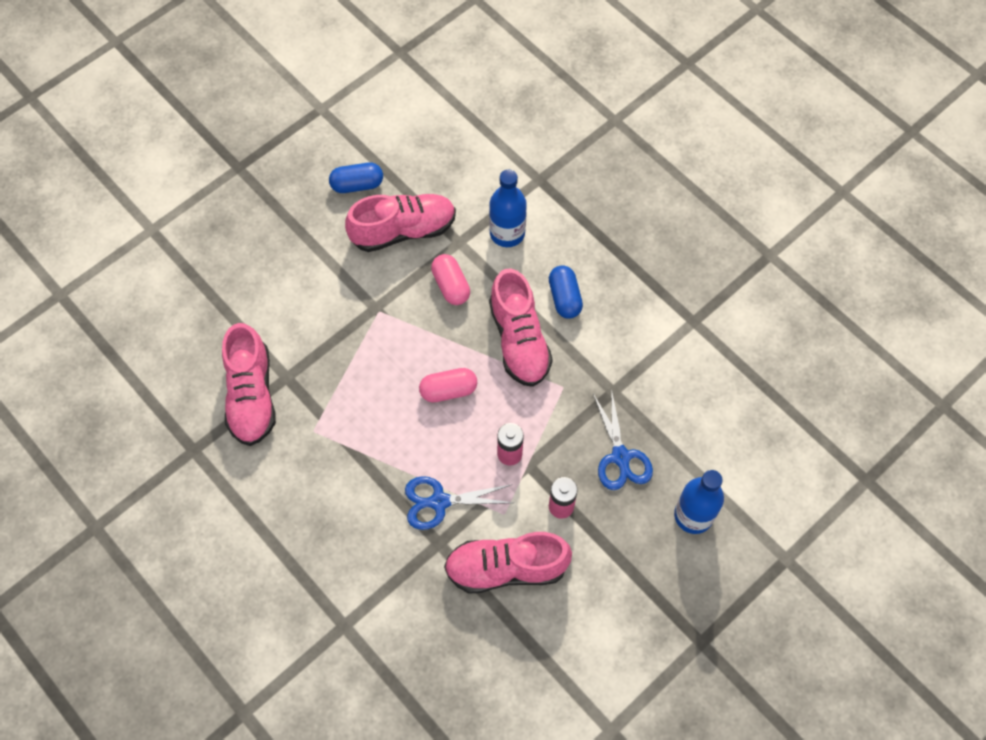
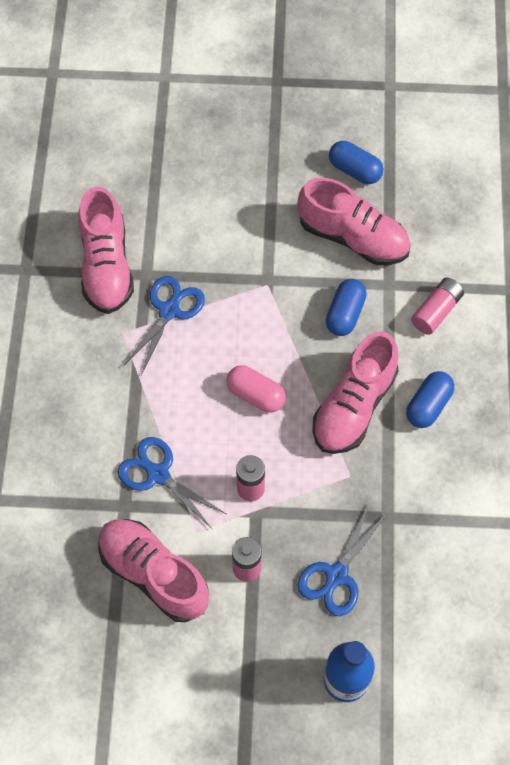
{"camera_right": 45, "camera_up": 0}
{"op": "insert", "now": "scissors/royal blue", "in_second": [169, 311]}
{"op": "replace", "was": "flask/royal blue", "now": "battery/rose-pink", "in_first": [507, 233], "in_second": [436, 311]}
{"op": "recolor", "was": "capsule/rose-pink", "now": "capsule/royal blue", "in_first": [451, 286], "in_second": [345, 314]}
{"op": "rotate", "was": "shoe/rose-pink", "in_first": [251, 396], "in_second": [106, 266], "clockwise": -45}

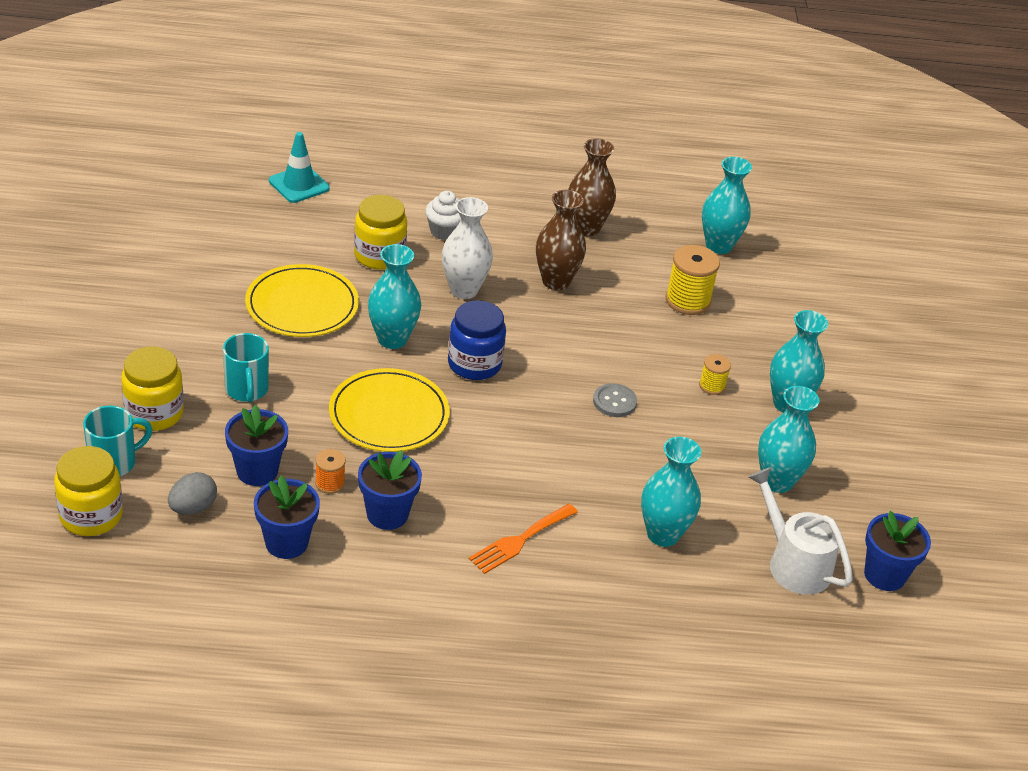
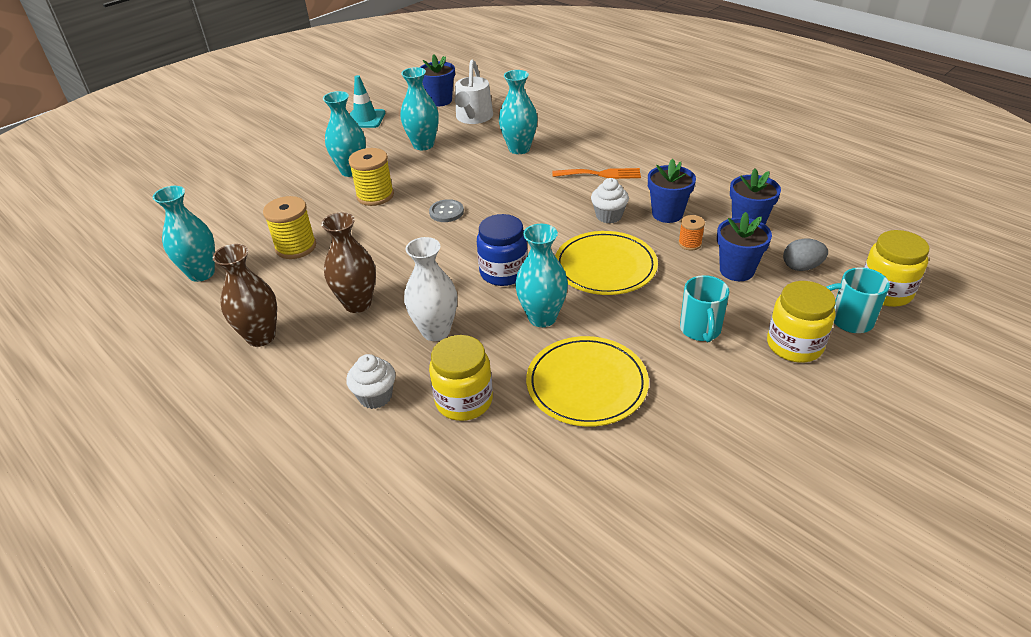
{"camera_right": -130, "camera_up": 0}
{"op": "insert", "now": "muffin/pure white", "in_second": [609, 216]}
{"op": "move", "was": "road cone/aqua", "in_first": [299, 185], "in_second": [365, 119]}
{"op": "rotate", "was": "coffee mug/aqua", "in_first": [247, 390], "in_second": [700, 330], "clockwise": 150}
{"op": "resize", "was": "reel of thread/yellow", "in_first": [712, 386], "in_second": [375, 196], "ratio": 1.82}

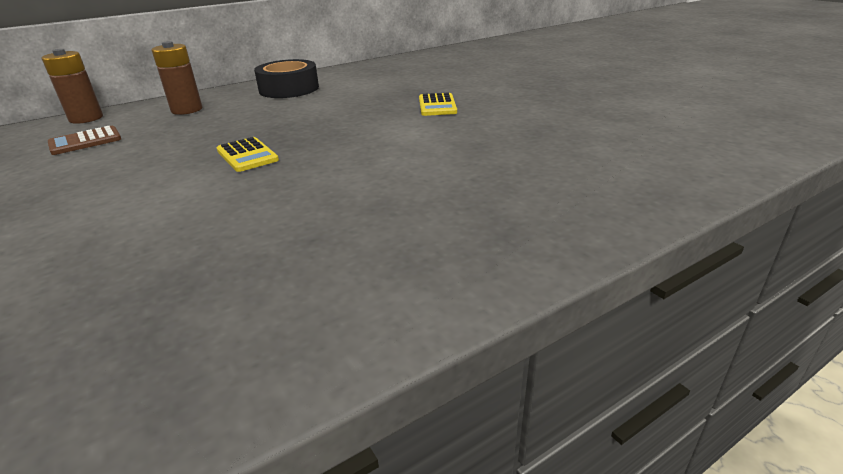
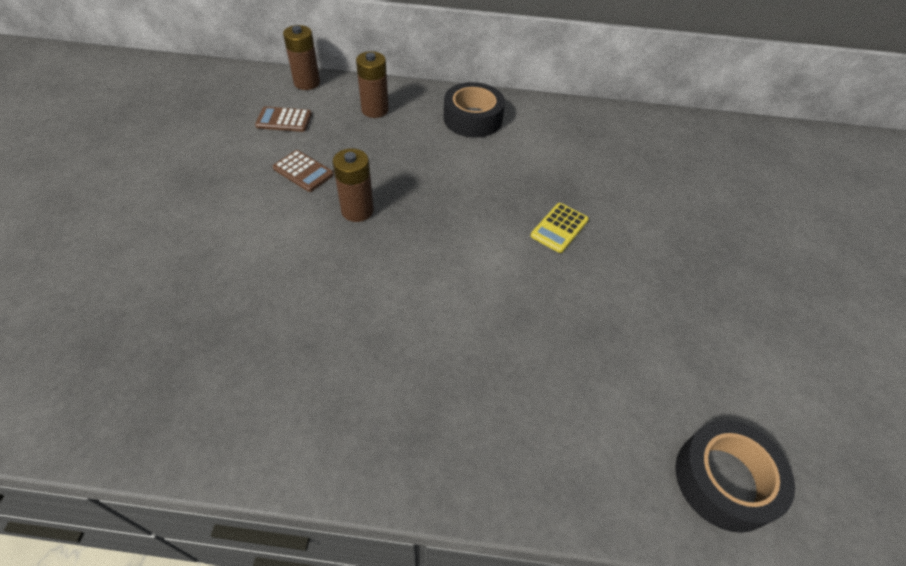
{"camera_right": 35, "camera_up": 20}
{"op": "insert", "now": "calculator/brown", "in_second": [303, 171]}
{"op": "insert", "now": "sticky tape/black", "in_second": [724, 480]}
{"op": "replace", "was": "calculator/yellow", "now": "battery/brown", "in_first": [247, 155], "in_second": [357, 210]}

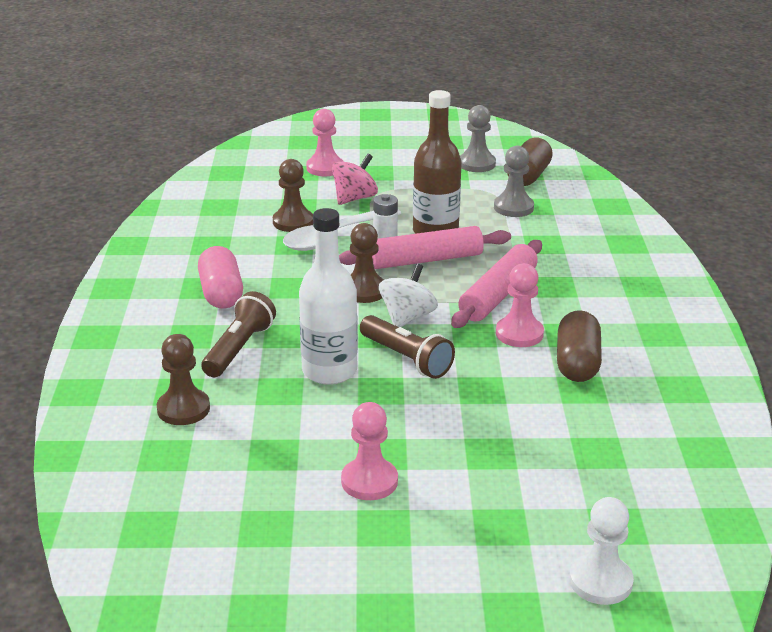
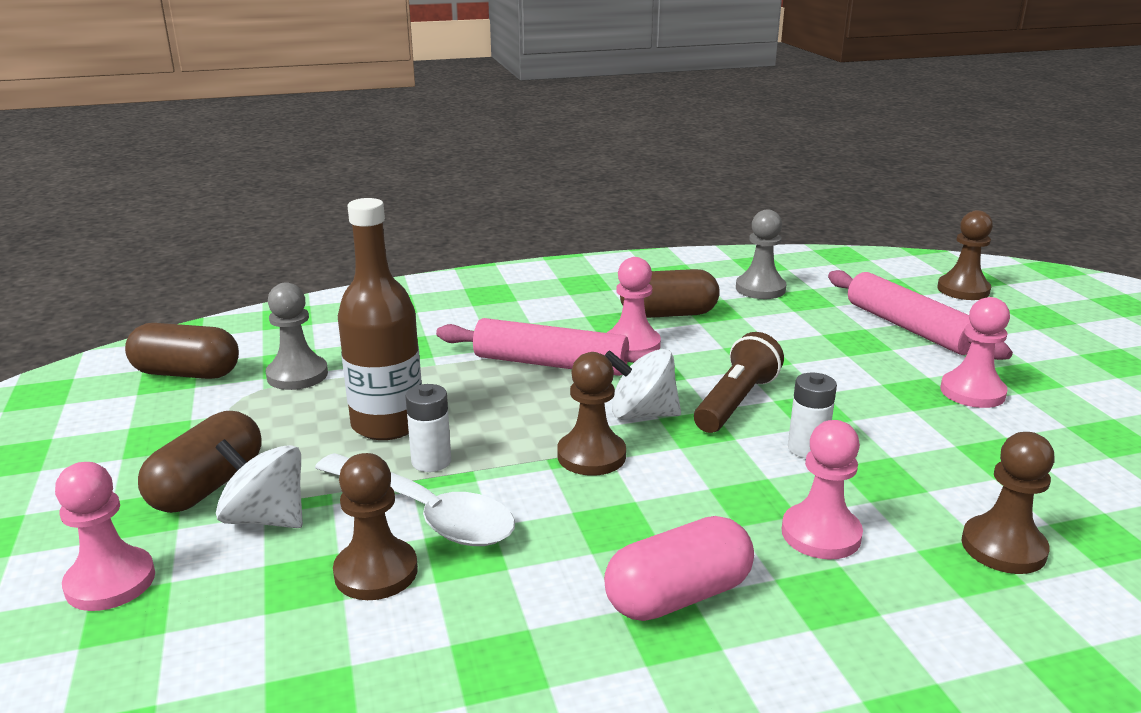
{"camera_right": -105, "camera_up": -5}
{"op": "insert", "now": "capsule/brown", "in_second": [207, 486]}
{"op": "move", "was": "pastry roller/rose-pink", "in_first": [425, 260], "in_second": [909, 328]}
{"op": "move", "was": "pawn/gray", "in_first": [476, 164], "in_second": [760, 289]}
{"op": "replace", "was": "torch/brown", "now": "pawn/rose-pink", "in_first": [239, 349], "in_second": [821, 534]}
{"op": "replace", "was": "flask/pure white", "now": "battery/pure white", "in_first": [329, 371], "in_second": [807, 448]}
{"op": "recolor", "was": "whirligig/rose-pink", "now": "whirligig/pure white", "in_first": [354, 198], "in_second": [266, 518]}
{"op": "recolor", "was": "pawn/pure white", "now": "pawn/brown", "in_first": [600, 581], "in_second": [963, 290]}

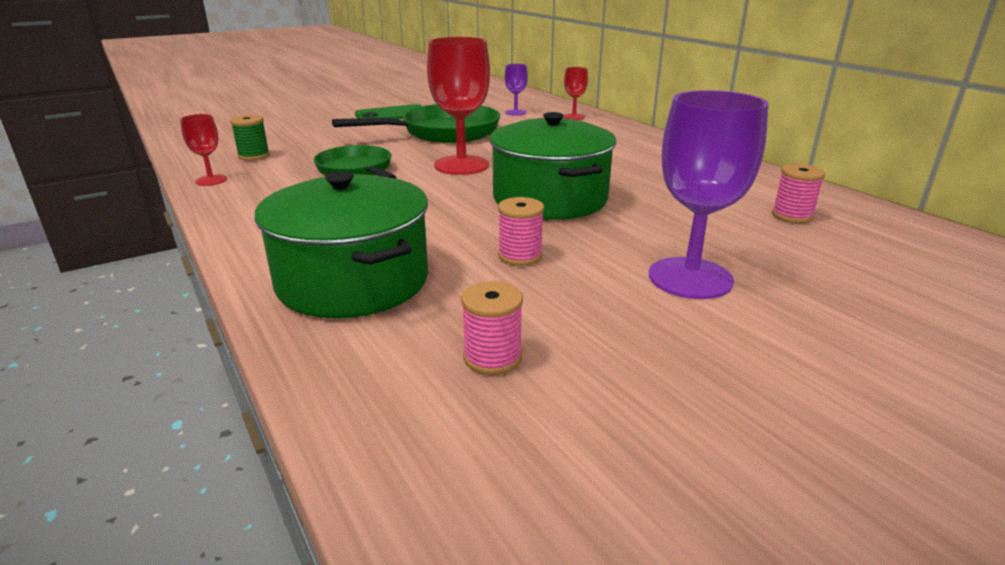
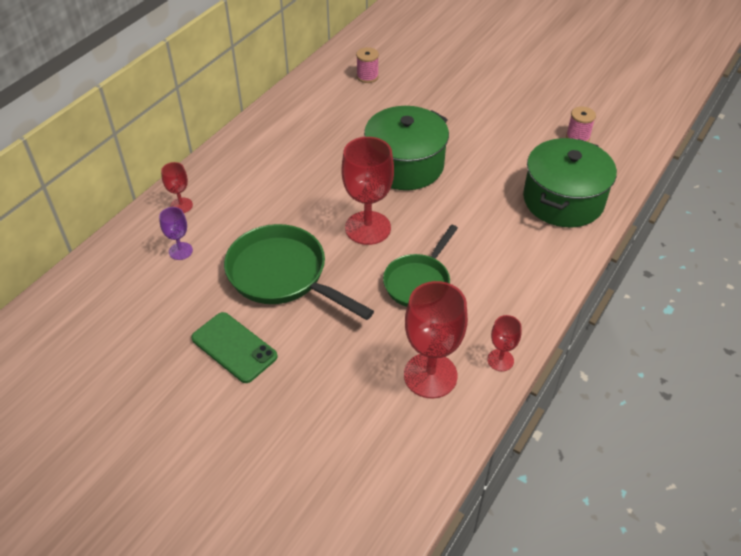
{"camera_right": -115, "camera_up": 20}
{"op": "delete", "was": "reel of thread/rose-pink", "in_first": [520, 256]}
{"op": "delete", "was": "goblet/violet", "in_first": [690, 278]}
{"op": "replace", "was": "reel of thread/green", "now": "goblet/crimson", "in_first": [254, 156], "in_second": [430, 375]}

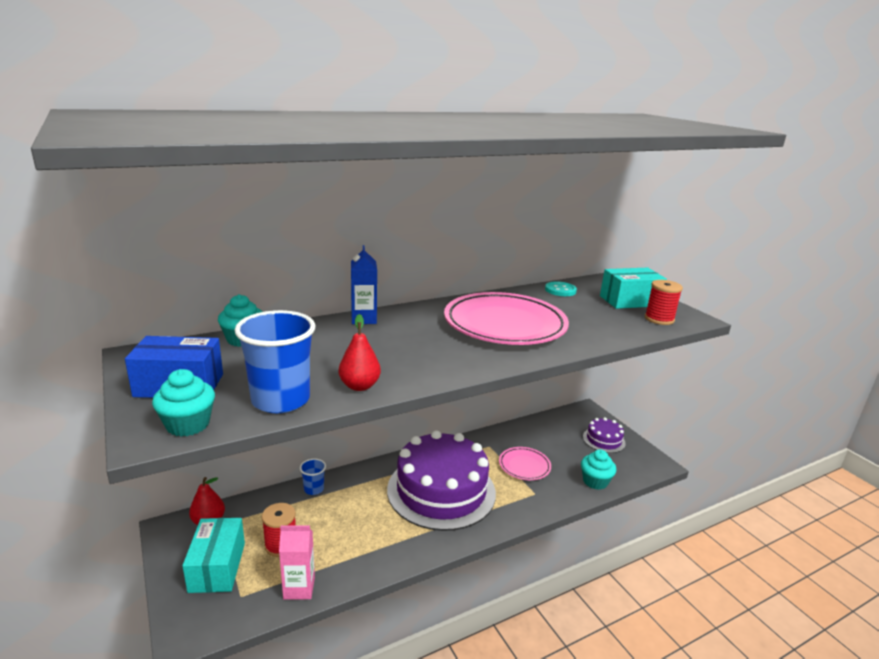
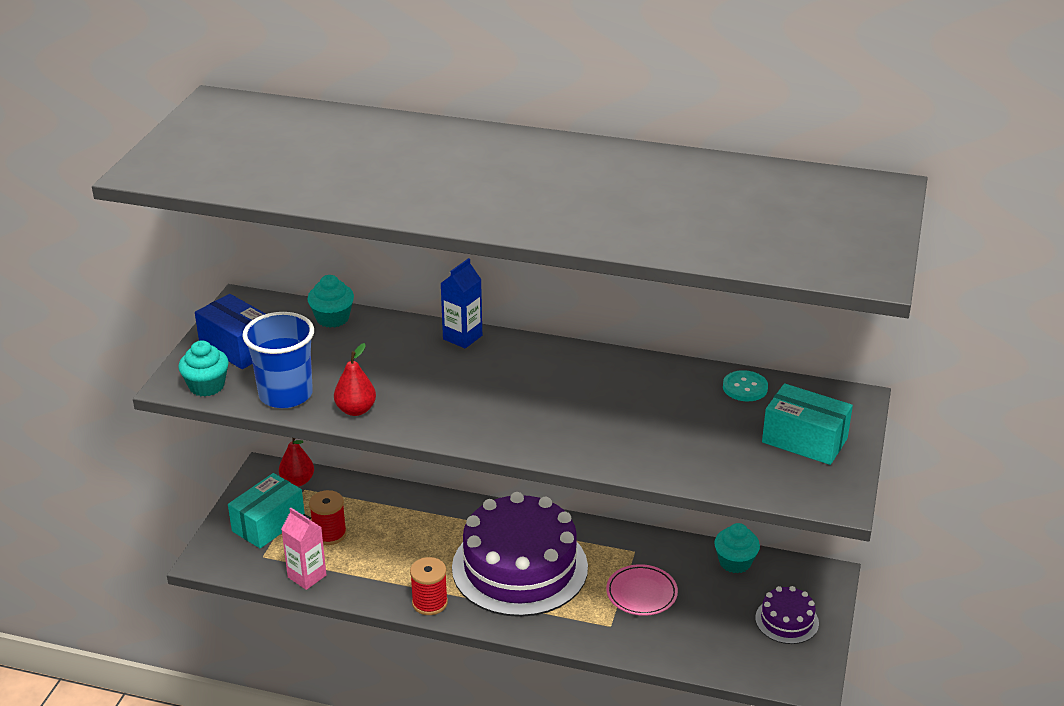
{"camera_right": 45, "camera_up": 10}
{"op": "delete", "was": "beaker/royal blue", "in_first": [314, 489]}
{"op": "delete", "was": "plate/rose-pink", "in_first": [504, 325]}
{"op": "move", "was": "muffin/aqua", "in_first": [595, 481], "in_second": [735, 562]}
{"op": "move", "was": "reel of thread/crimson", "in_first": [659, 319], "in_second": [429, 603]}

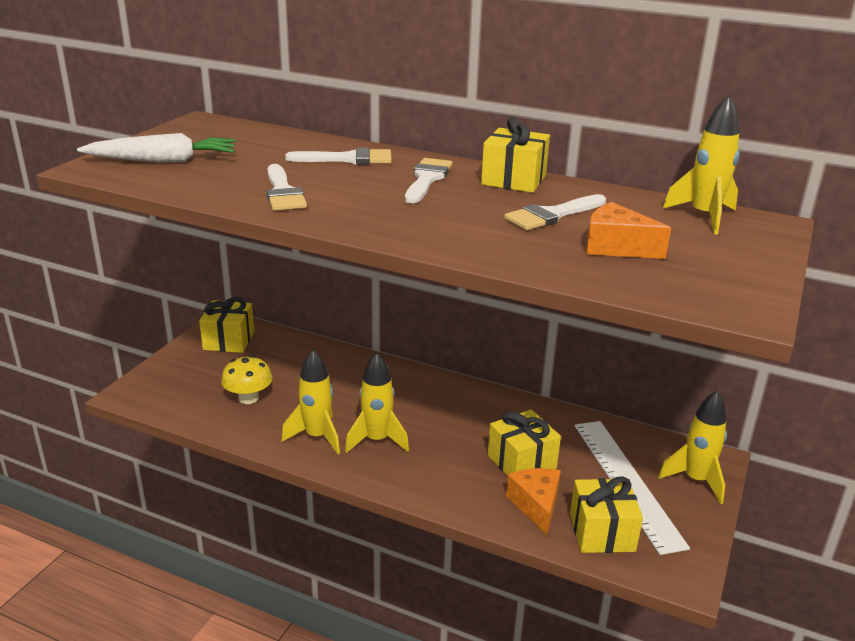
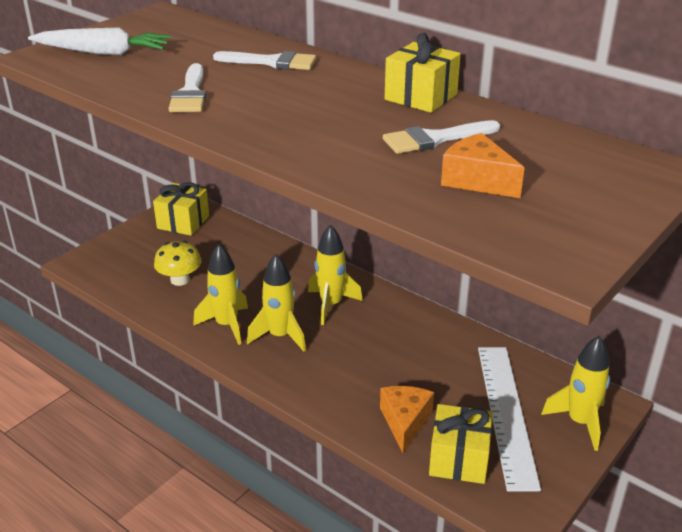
{"camera_right": 15, "camera_up": 5}
{"op": "delete", "was": "brush/pure white", "in_first": [427, 179]}
{"op": "delete", "was": "present/yellow", "in_first": [521, 462]}
{"op": "move", "was": "toy rocket/yellow", "in_first": [704, 217], "in_second": [331, 305]}

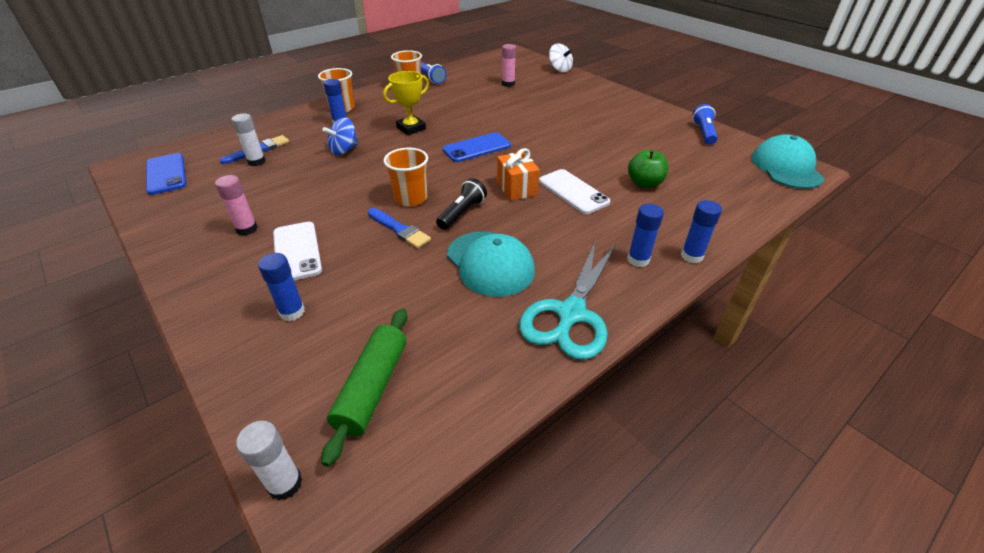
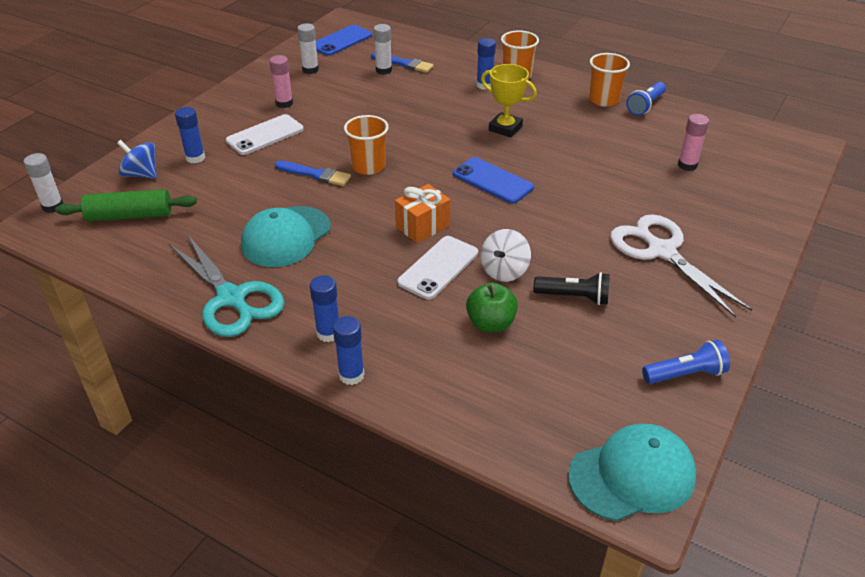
{"camera_right": 70, "camera_up": 0}
{"op": "insert", "now": "stick of glue/pure white", "in_second": [310, 70]}
{"op": "insert", "now": "scissors/pure white", "in_second": [661, 251]}
{"op": "move", "was": "whirligig/royal blue", "in_first": [344, 150], "in_second": [141, 174]}
{"op": "move", "was": "torch/black", "in_first": [462, 213], "in_second": [574, 297]}
{"op": "move", "was": "whirligig/pure white", "in_first": [559, 69], "in_second": [504, 271]}
{"op": "rotate", "was": "brush/royal blue", "in_first": [399, 229], "in_second": [315, 174], "clockwise": -90}
{"op": "rotate", "was": "scissors/aqua", "in_first": [571, 314], "in_second": [231, 298], "clockwise": -135}

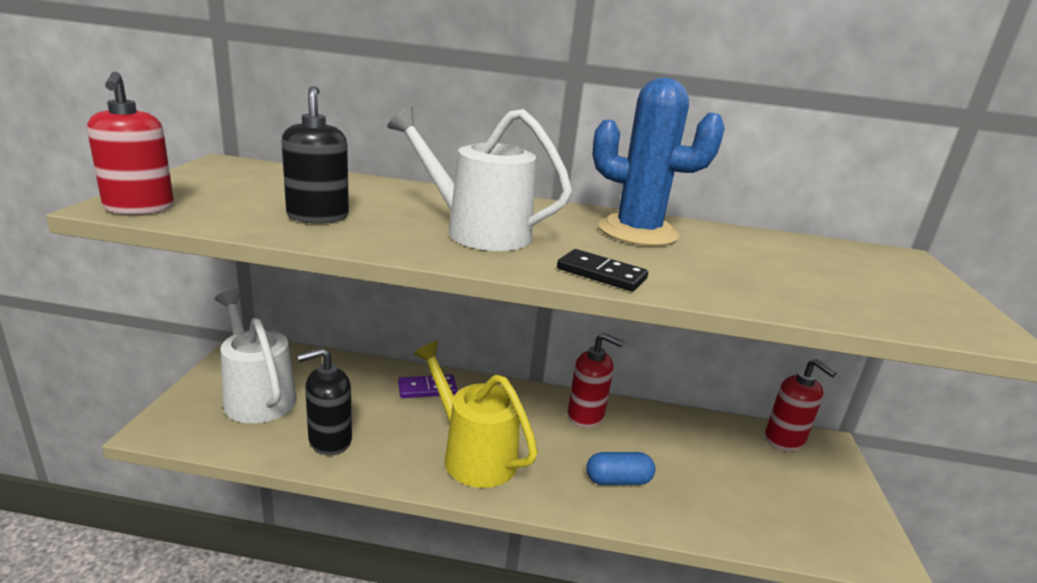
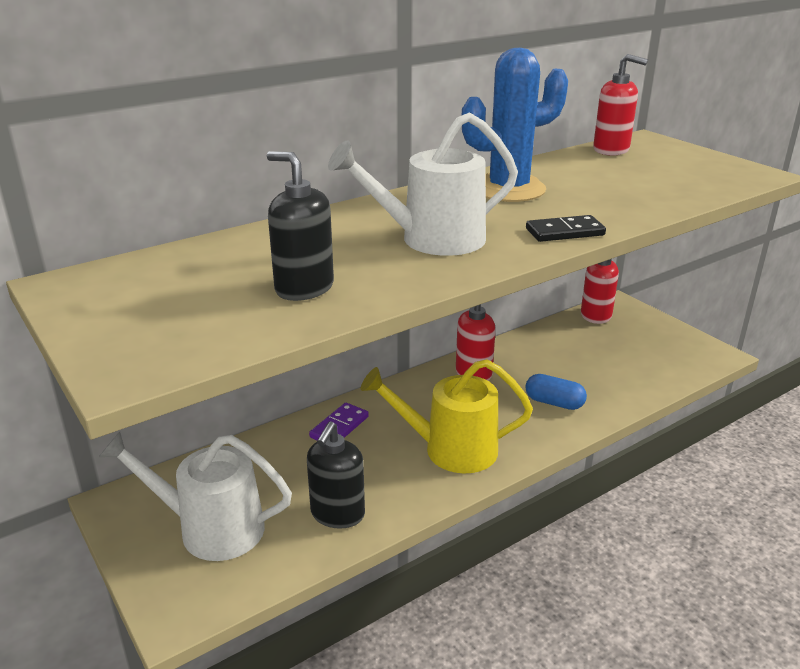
{"camera_right": -40, "camera_up": 5}
{"op": "move", "was": "soap dispenser/crimson", "in_first": [139, 208], "in_second": [611, 150]}
{"op": "rotate", "was": "capsule/royal blue", "in_first": [618, 480], "in_second": [554, 403], "clockwise": 75}

